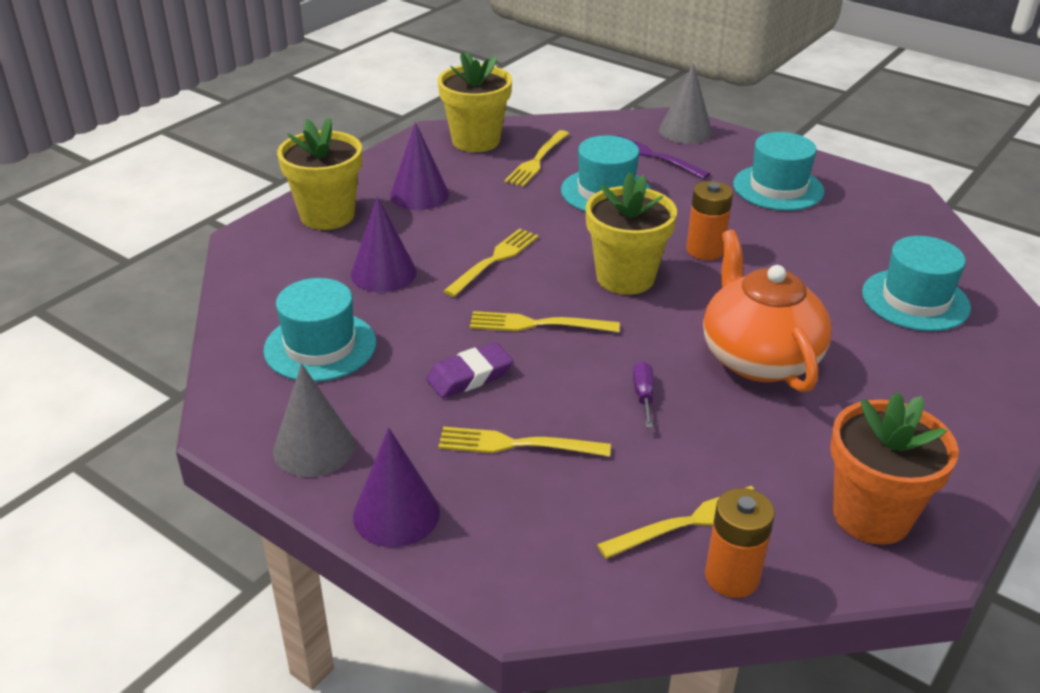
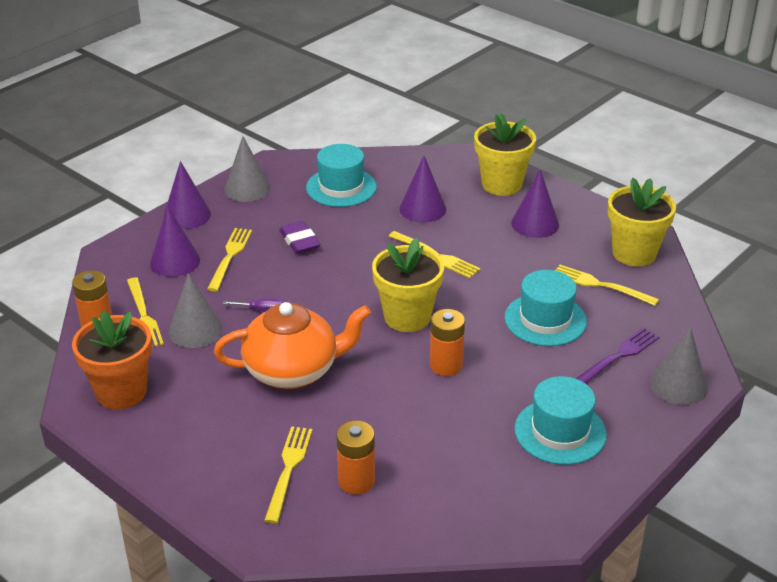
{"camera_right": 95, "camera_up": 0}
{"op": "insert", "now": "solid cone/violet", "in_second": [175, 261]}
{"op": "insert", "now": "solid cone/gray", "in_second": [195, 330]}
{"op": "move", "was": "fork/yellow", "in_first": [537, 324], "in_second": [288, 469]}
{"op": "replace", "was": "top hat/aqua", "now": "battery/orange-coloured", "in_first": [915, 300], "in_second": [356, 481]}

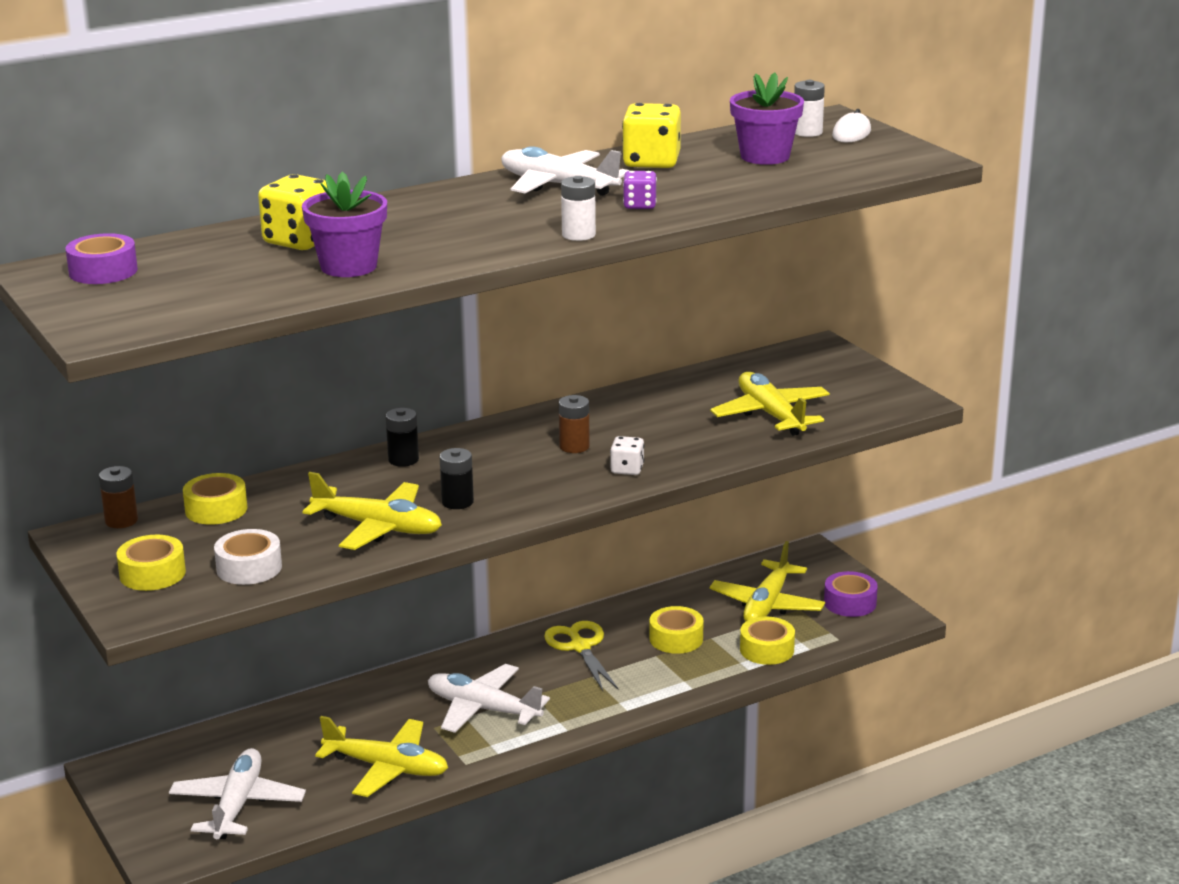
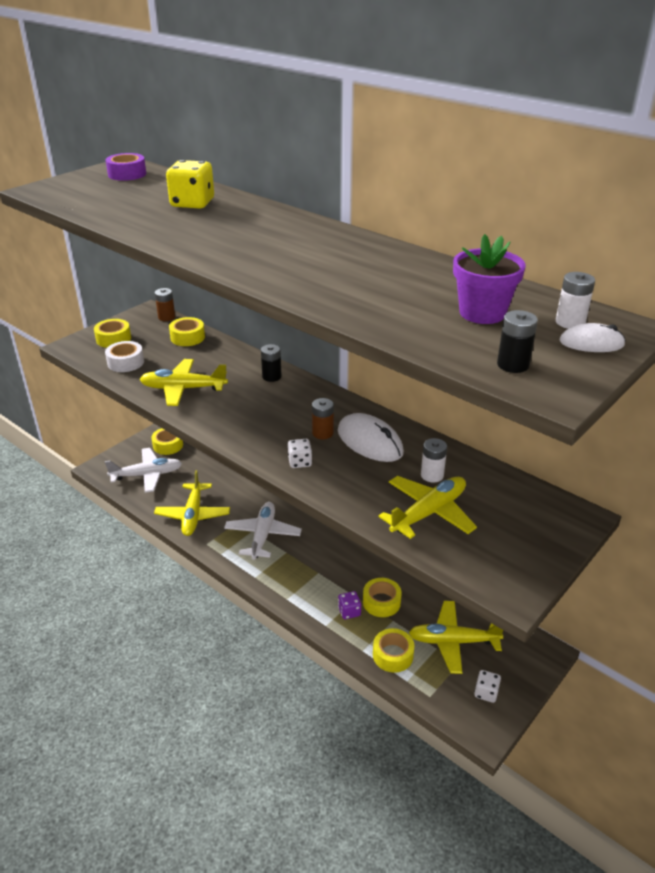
{"camera_right": 70, "camera_up": 10}
{"op": "delete", "was": "potted plant/violet", "in_first": [349, 266]}
{"op": "delete", "was": "toy plane/pure white", "in_first": [558, 185]}
{"op": "delete", "was": "scissors/yellow", "in_first": [580, 647]}
{"op": "delete", "was": "dice/yellow", "in_first": [651, 162]}
{"op": "insert", "now": "sticky tape/yellow", "in_second": [168, 445]}
{"op": "insert", "now": "computer mouse/pure white", "in_second": [370, 442]}
{"op": "move", "was": "battery/black", "in_first": [457, 502], "in_second": [513, 365]}
{"op": "move", "was": "battery/pure white", "in_first": [578, 235], "in_second": [432, 475]}
{"op": "move", "was": "dice/violet", "in_first": [639, 205], "in_second": [349, 612]}
{"op": "replace", "was": "sticky tape/violet", "now": "dice/pure white", "in_first": [850, 603], "in_second": [486, 693]}
{"op": "rotate", "was": "toy plane/yellow", "in_first": [378, 527], "in_second": [183, 389], "clockwise": 90}

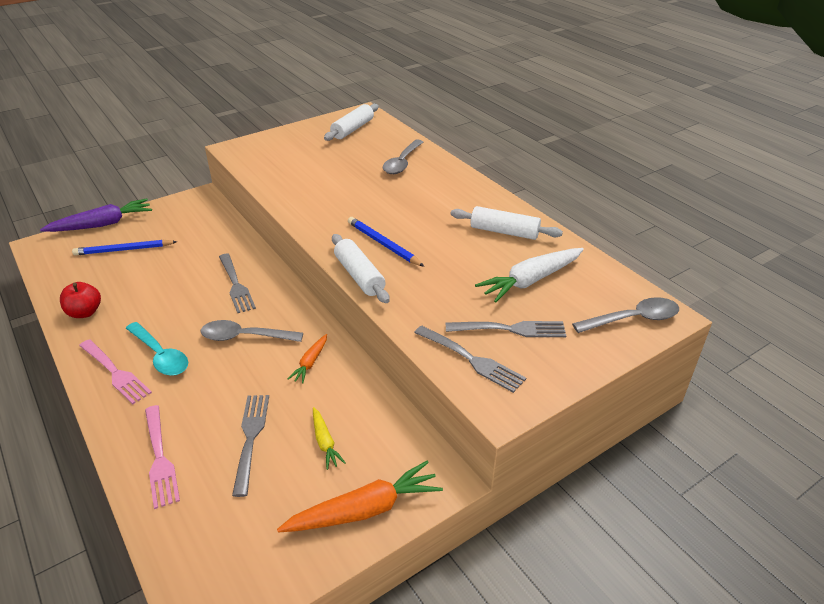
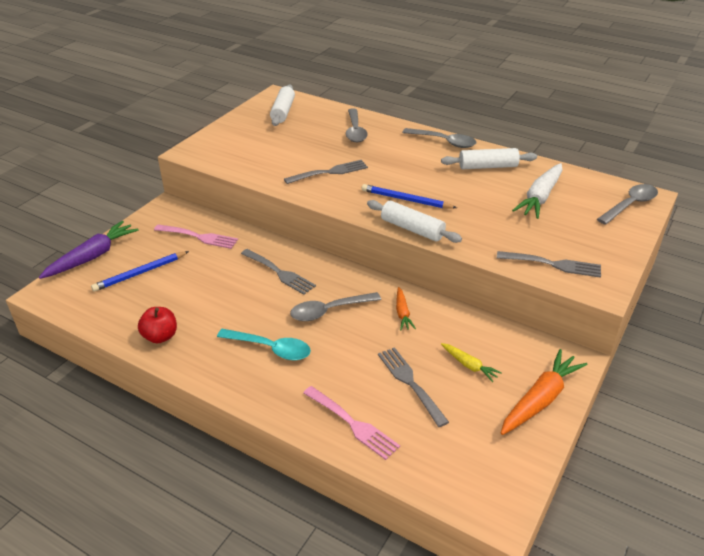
{"camera_right": -25, "camera_up": 0}
{"op": "insert", "now": "tablespoon/gray", "in_second": [444, 142]}
{"op": "move", "was": "fork/rose-pink", "in_first": [115, 373], "in_second": [199, 237]}
{"op": "move", "was": "fork/gray", "in_first": [511, 329], "in_second": [329, 172]}

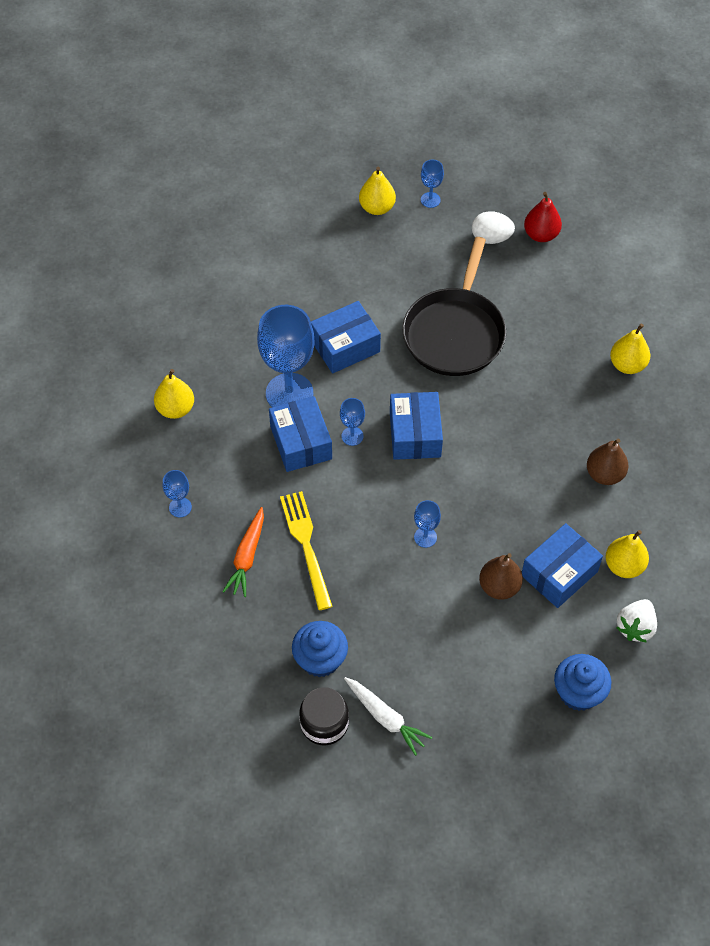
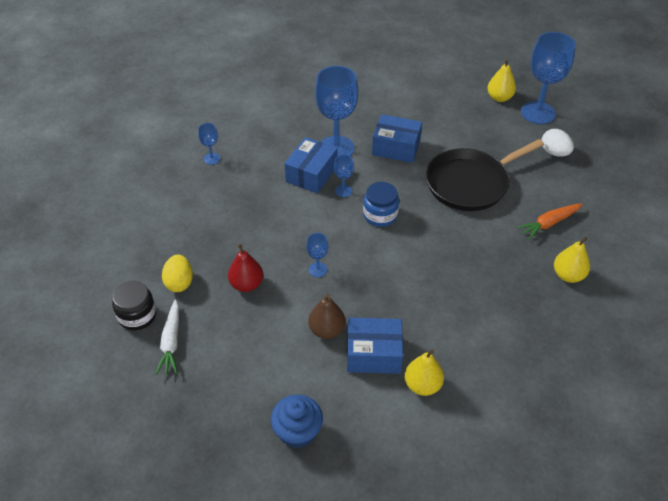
{"camera_right": 45, "camera_up": -10}
{"op": "delete", "was": "toy pear/yellow", "in_first": [175, 409]}
{"op": "delete", "was": "fork/yellow", "in_first": [306, 545]}
{"op": "delete", "was": "toy pear/brown", "in_first": [604, 474]}
{"op": "delete", "was": "strawberry/pure white", "in_first": [635, 627]}
{"op": "move", "was": "root vegetable/orange-coloured", "in_first": [247, 557], "in_second": [549, 223]}
{"op": "move", "was": "toy pear/crimson", "in_first": [541, 234], "in_second": [247, 284]}
{"op": "replace", "was": "muffin/royal blue", "now": "egg/yellow", "in_first": [320, 659], "in_second": [179, 282]}
{"op": "replace", "was": "package/royal blue", "now": "preserve jar/royal blue", "in_first": [415, 434], "in_second": [380, 215]}
{"op": "resize", "was": "goblet/royal blue", "in_first": [430, 200], "in_second": [538, 113], "ratio": 2.2}

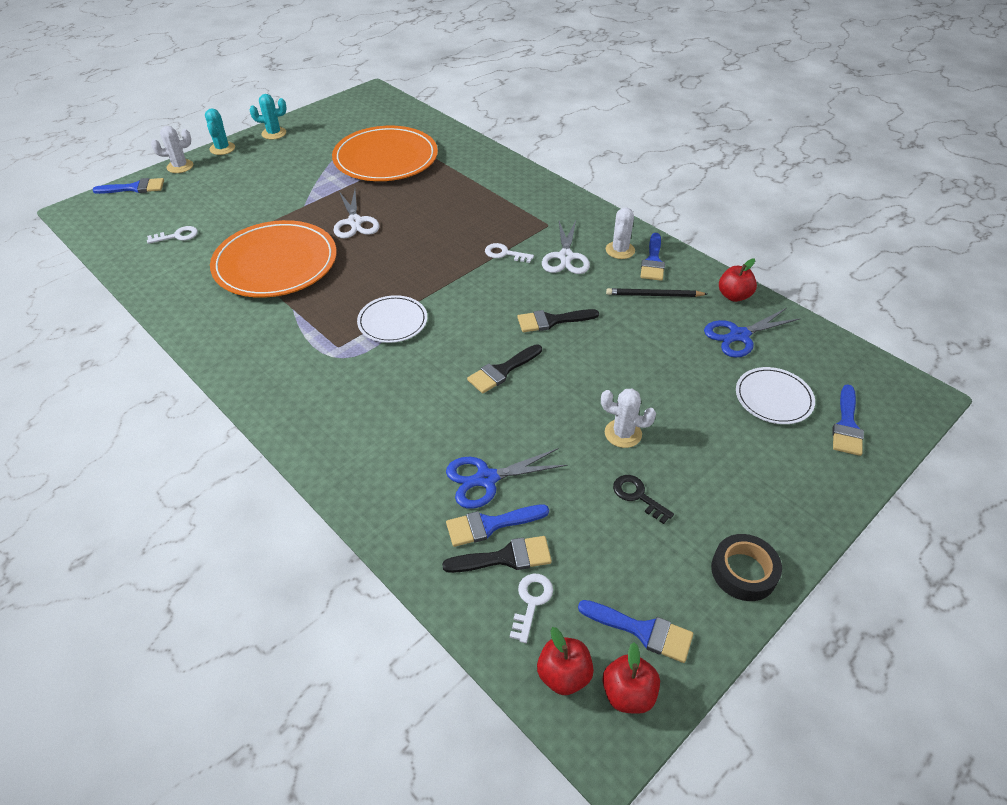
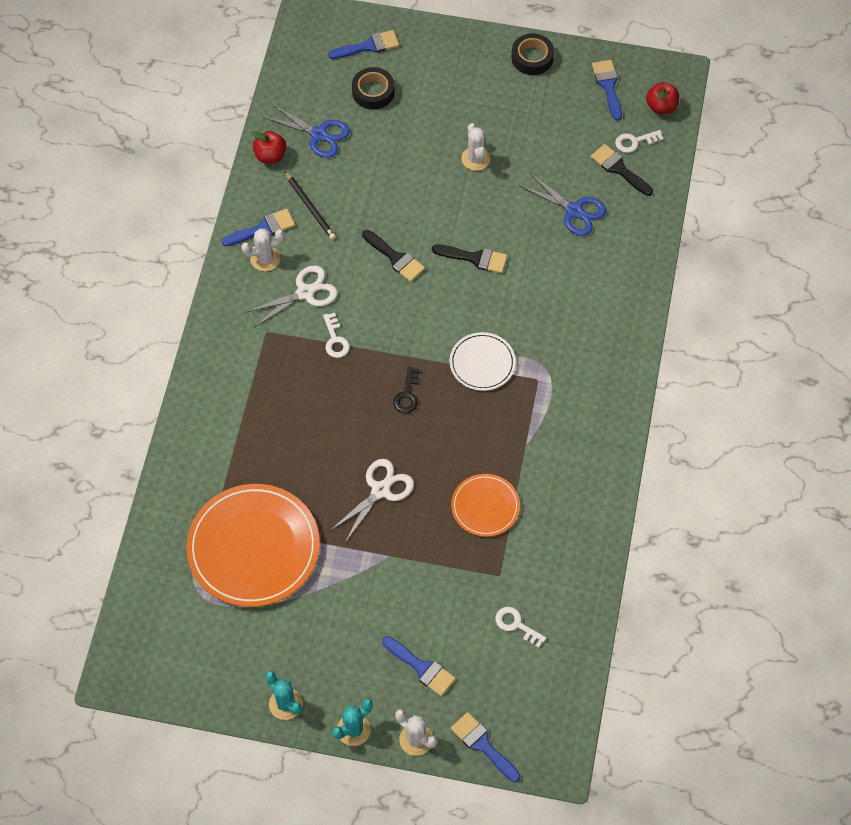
{"camera_right": -125, "camera_up": 15}
{"op": "delete", "was": "apple fruit/crimson", "in_first": [628, 693]}
{"op": "move", "was": "brush/royal blue", "in_first": [490, 525], "in_second": [421, 668]}
{"op": "move", "was": "door key/black", "in_first": [638, 496], "in_second": [407, 394]}
{"op": "replace", "was": "plate/pure white", "now": "sticky tape/black", "in_first": [773, 398], "in_second": [373, 92]}
{"op": "resize", "was": "plate/orange-coloured", "in_first": [275, 263], "in_second": [485, 506], "ratio": 0.52}

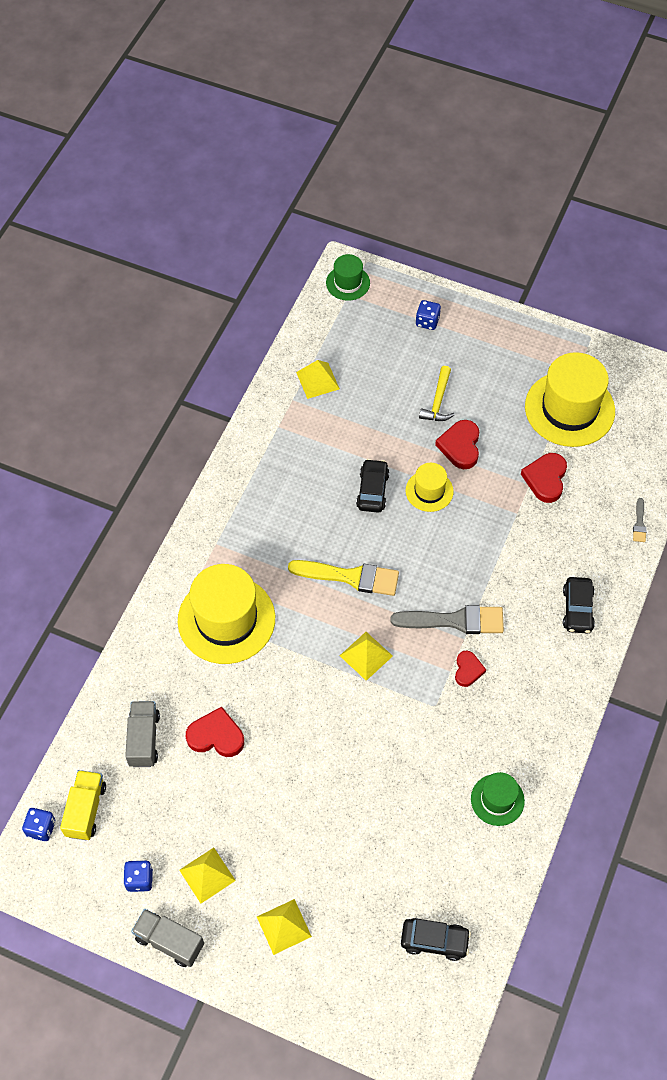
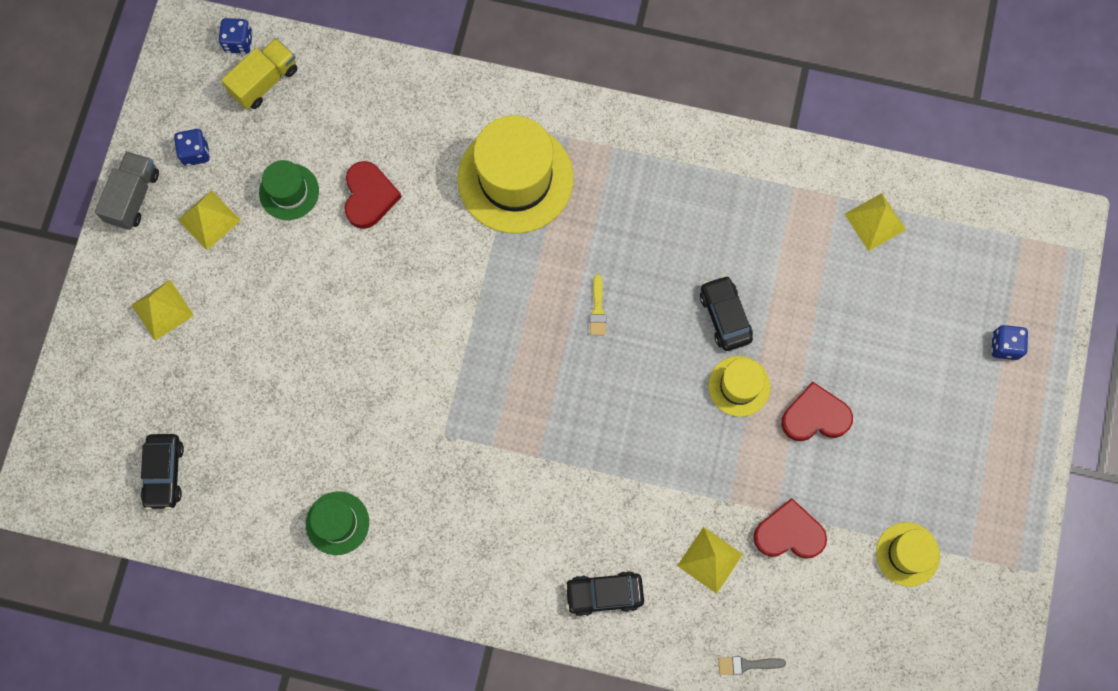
{"camera_right": 80, "camera_up": 15}
{"op": "delete", "was": "truck/gray", "in_first": [144, 739]}
{"op": "delete", "was": "brush/gray", "in_first": [454, 621]}
{"op": "delete", "was": "carpenter's hammer/yellow", "in_first": [438, 401]}
{"op": "delete", "was": "heart shape/crimson", "in_first": [468, 670]}
{"op": "move", "was": "top hat/green", "in_first": [348, 283], "in_second": [289, 192]}
{"op": "move", "was": "pyramid shape/yellow", "in_first": [366, 655], "in_second": [710, 560]}
{"op": "rotate", "was": "truck/yellow", "in_first": [86, 810], "in_second": [264, 81], "clockwise": -45}
{"op": "rotate", "was": "toy car/black", "in_first": [372, 490], "in_second": [725, 316], "clockwise": -105}
{"op": "resize", "was": "brush/yellow", "in_first": [350, 577], "in_second": [597, 309], "ratio": 0.46}
{"op": "resize", "was": "top hat/yellow", "in_first": [569, 409], "in_second": [907, 554], "ratio": 0.52}

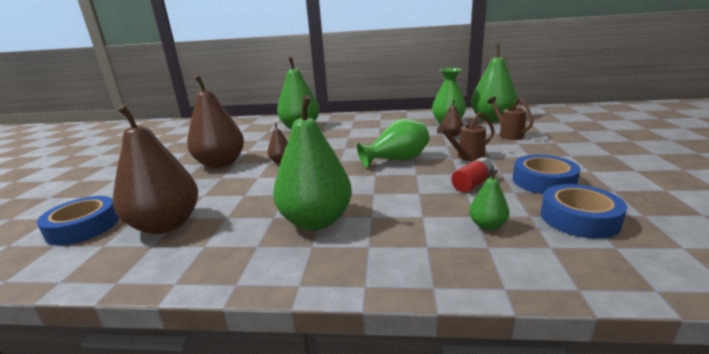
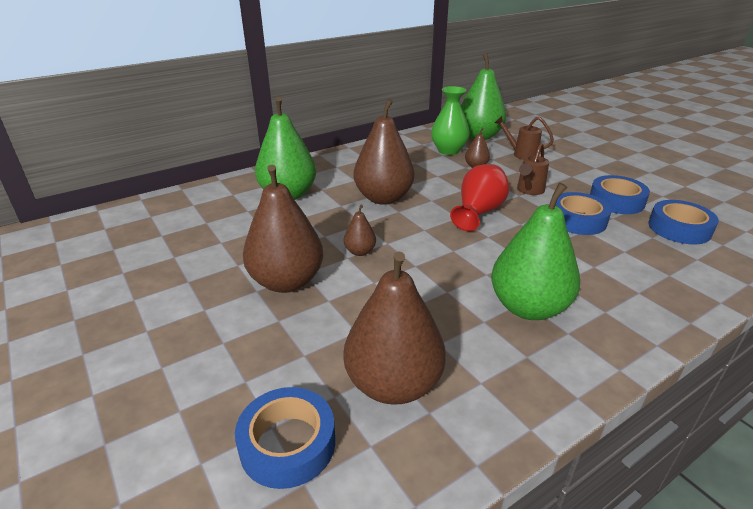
{"camera_right": -40, "camera_up": 10}
{"op": "delete", "was": "toy pear/green", "in_first": [487, 225]}
{"op": "insert", "now": "toy pear/brown", "in_second": [383, 198]}
{"op": "replace", "was": "battery/crimson", "now": "sticky tape/royal blue", "in_first": [472, 184], "in_second": [577, 220]}
{"op": "recolor", "was": "vase/green", "now": "vase/crimson", "in_first": [397, 160], "in_second": [478, 212]}

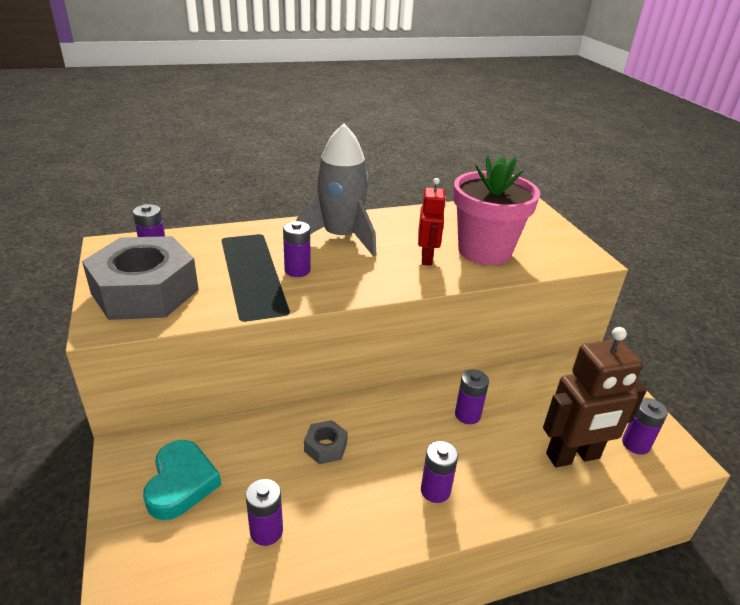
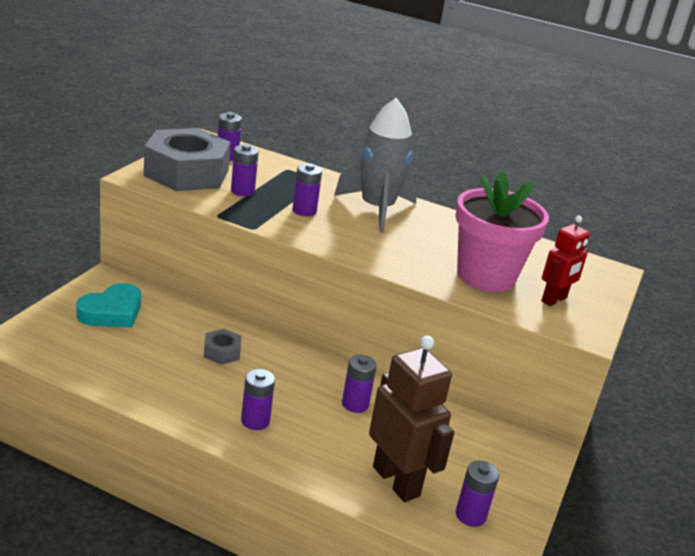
{"camera_right": 40, "camera_up": -5}
{"op": "move", "was": "battery/violet", "in_first": [266, 531], "in_second": [242, 191]}
{"op": "move", "was": "robot/crimson", "in_first": [427, 258], "in_second": [554, 300]}
{"op": "rotate", "was": "robot/brown", "in_first": [573, 456], "in_second": [396, 481], "clockwise": -150}

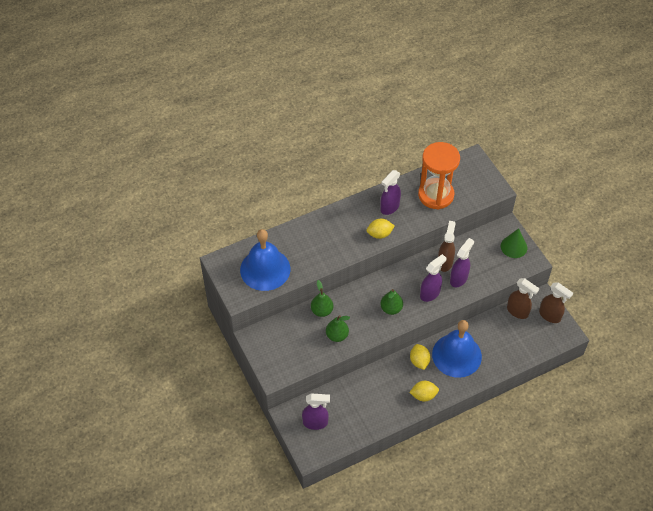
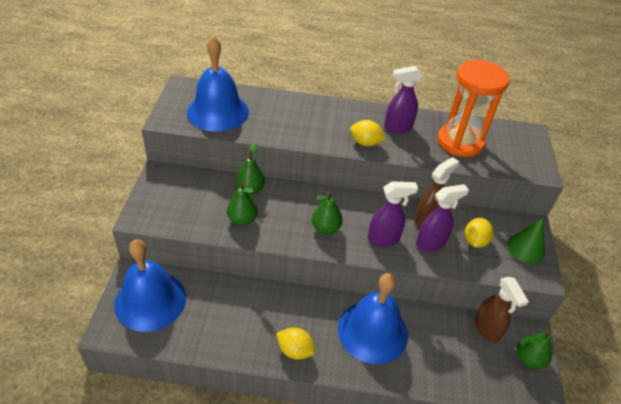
{"camera_right": 30, "camera_up": -10}
{"op": "move", "was": "lemon/yellow", "in_first": [419, 361], "in_second": [475, 241]}
{"op": "replace", "was": "spray bottle/violet", "now": "bell/royal blue", "in_first": [315, 422], "in_second": [150, 300]}
{"op": "replace", "was": "spray bottle/brown", "now": "toy pear/green", "in_first": [550, 316], "in_second": [529, 359]}

